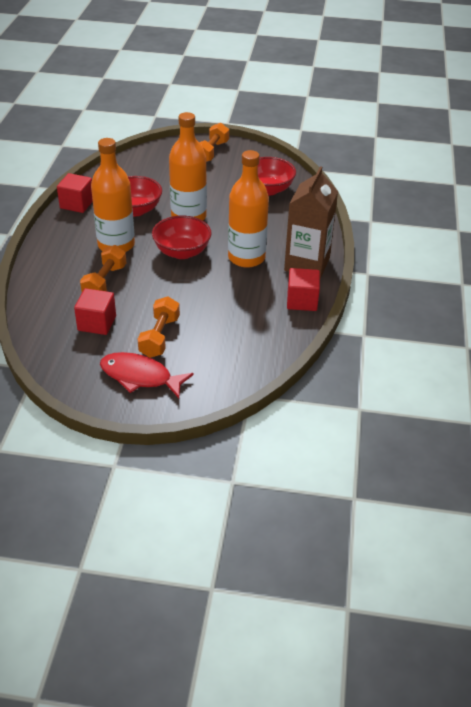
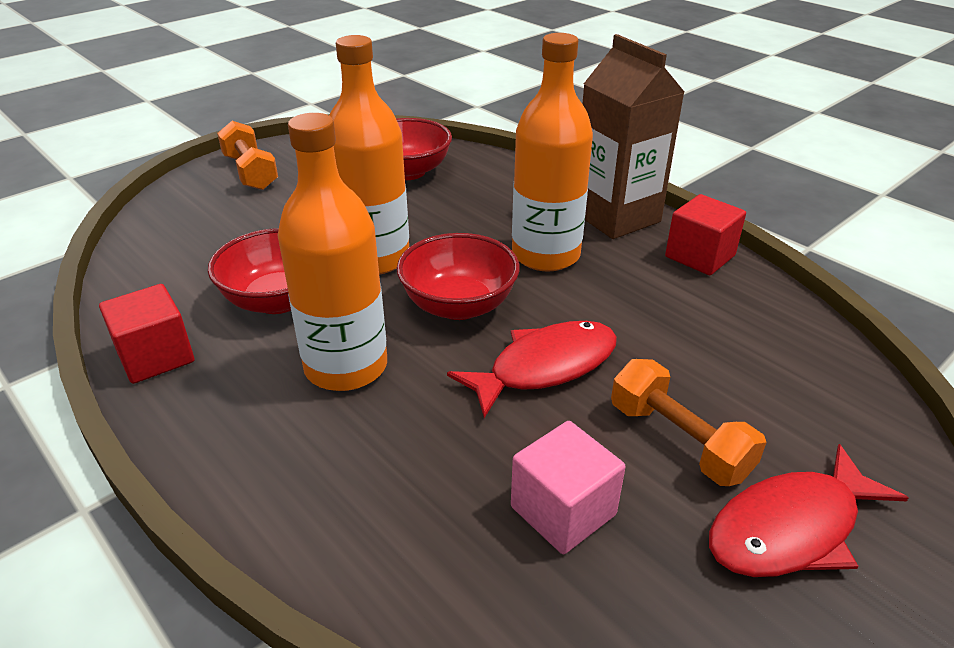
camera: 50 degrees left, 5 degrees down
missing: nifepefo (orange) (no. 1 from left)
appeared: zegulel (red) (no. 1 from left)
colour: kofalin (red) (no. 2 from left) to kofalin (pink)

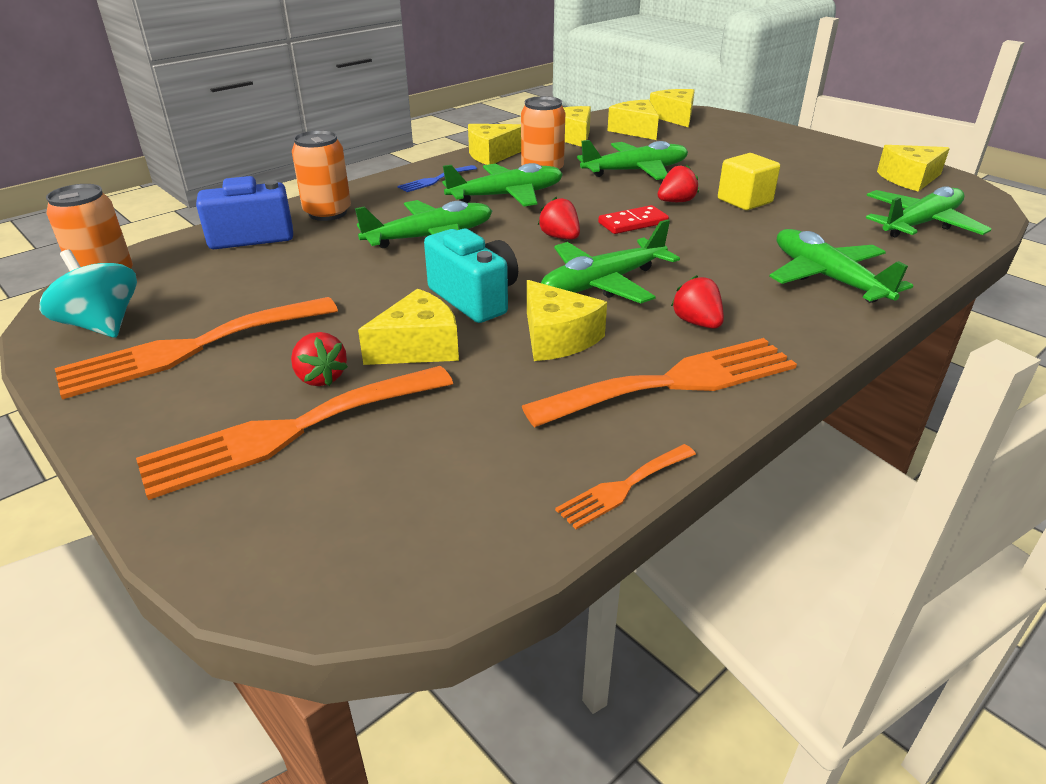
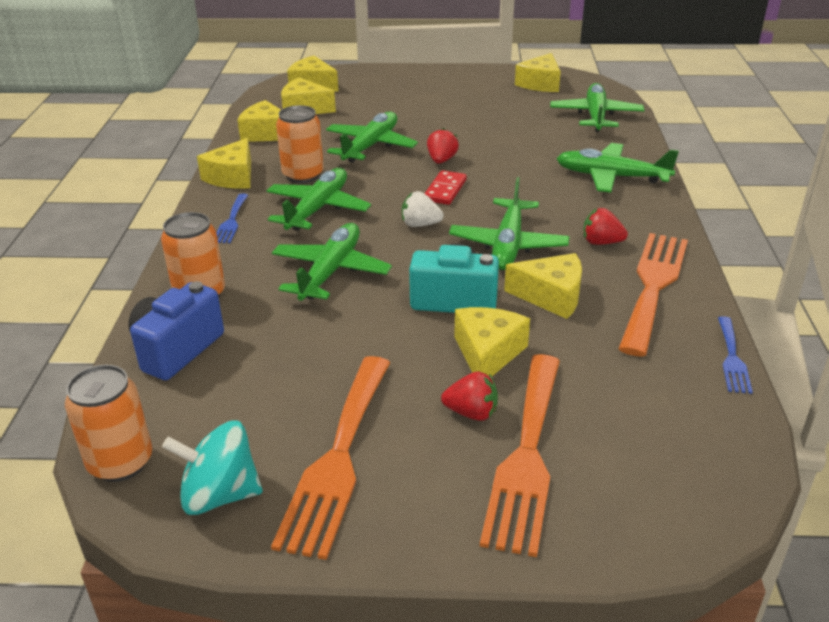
camera: 45 degrees left, 0 degrees up
missing: kofalin (yellow)
colour: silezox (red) (no. 2 from left) to silezox (white); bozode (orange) (no. 3 from left) to bozode (blue) (no. 2 from left)

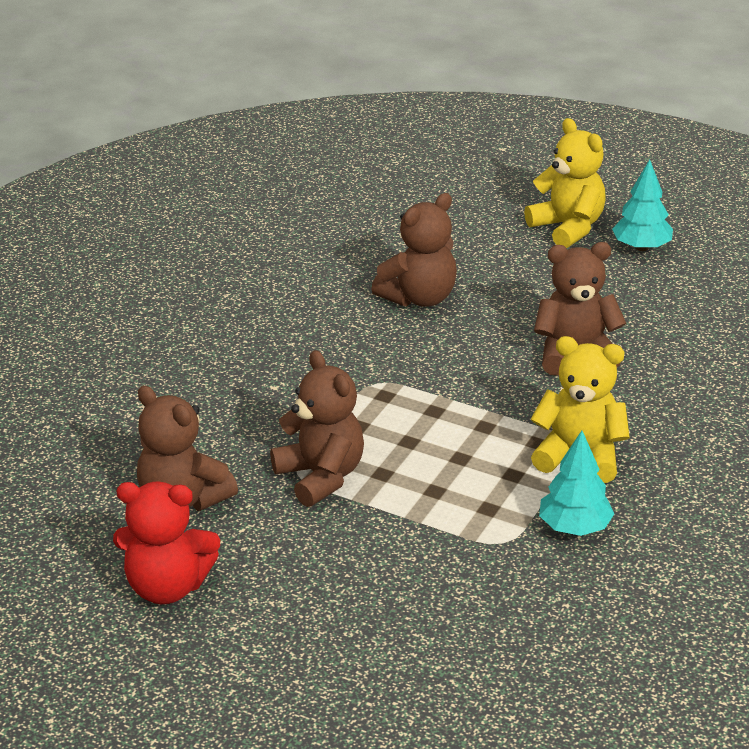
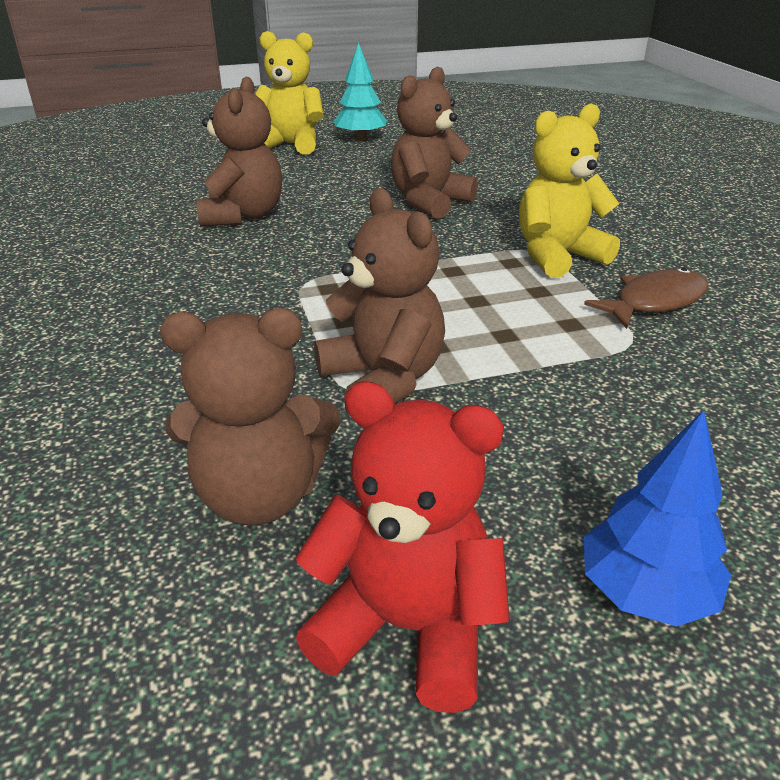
camera: 45 degrees left, 0 degrees up
appeared: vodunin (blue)
exchanged: vodunin (turquoise) (no. 1 from left) to zegulel (brown)
spun: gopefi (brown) (no. 2 from left in the first image) 45 degrees clockwise; gopefi (red) 120 degrees counterclockwise

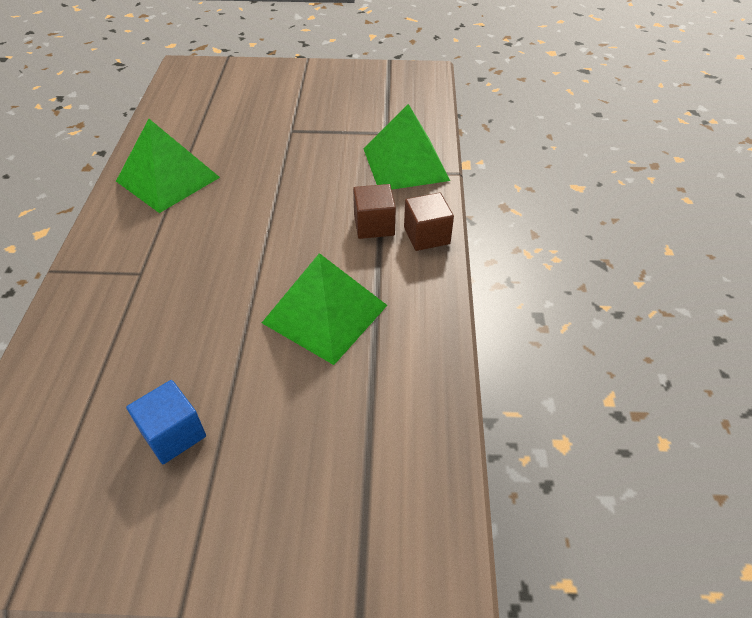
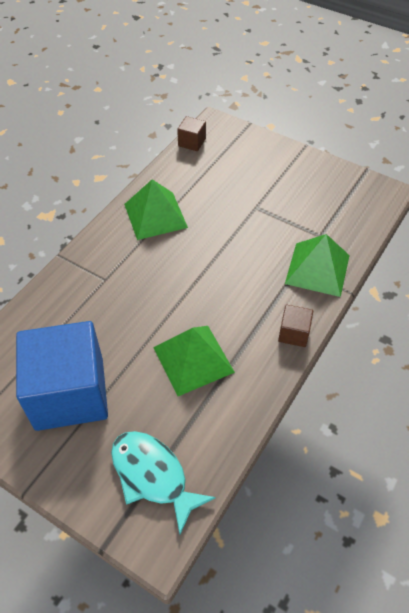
camera: 30 degrees right, 5 degrees up
appeared: zegulel (turquoise)
relocated: kofalin (brown) (no. 1 from left)
size: kofalin (blue) x2.41

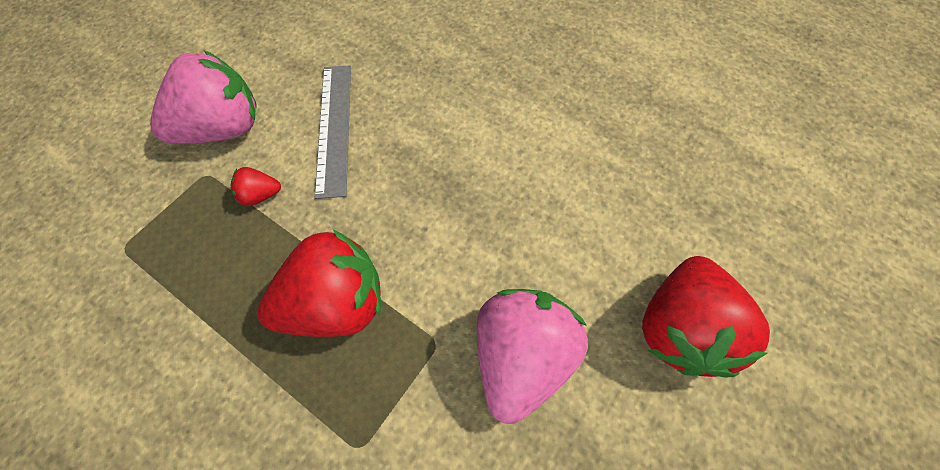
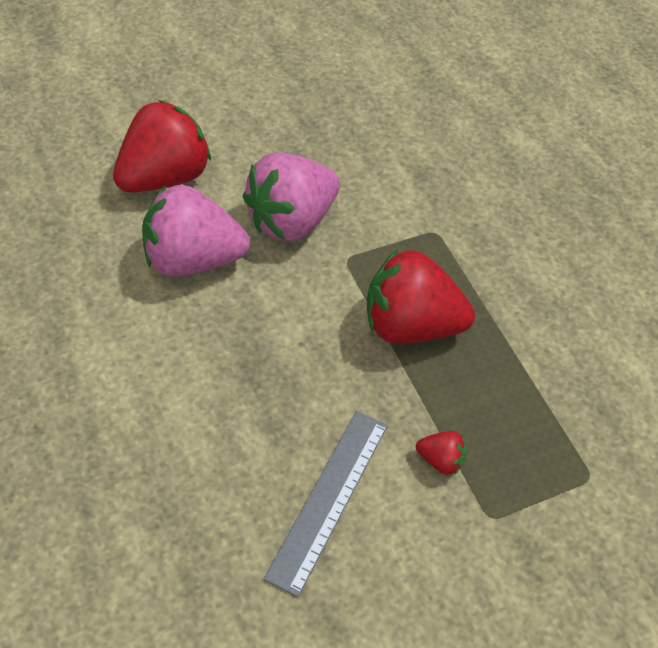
camera: 155 degrees left, 10 degrees down
relocated: silezox (pink) (no. 1 from left)

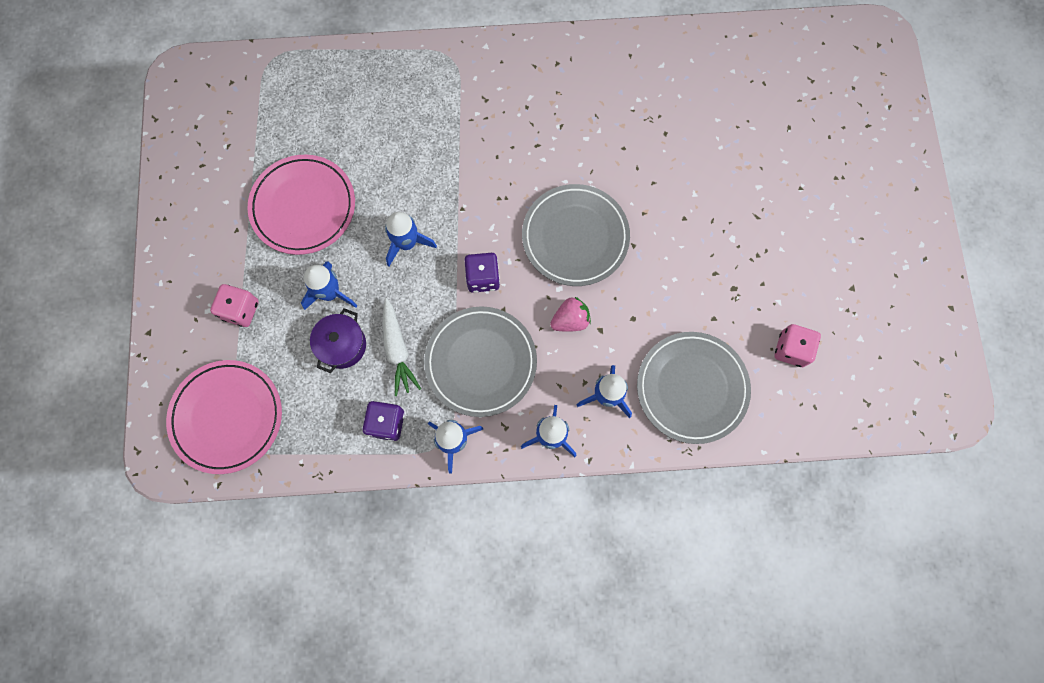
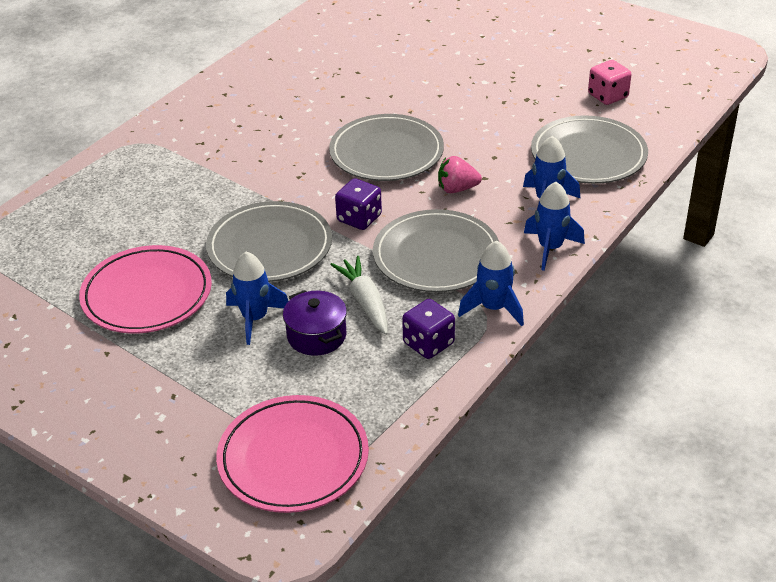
camera: 50 degrees left, 35 degrees down
missing: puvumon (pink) (no. 1 from left)
exchanged: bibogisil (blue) (no. 2 from left) to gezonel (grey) (no. 1 from left)
spun: silezox (pink) 105 degrees counterclockwise; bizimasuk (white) 135 degrees counterclockwise

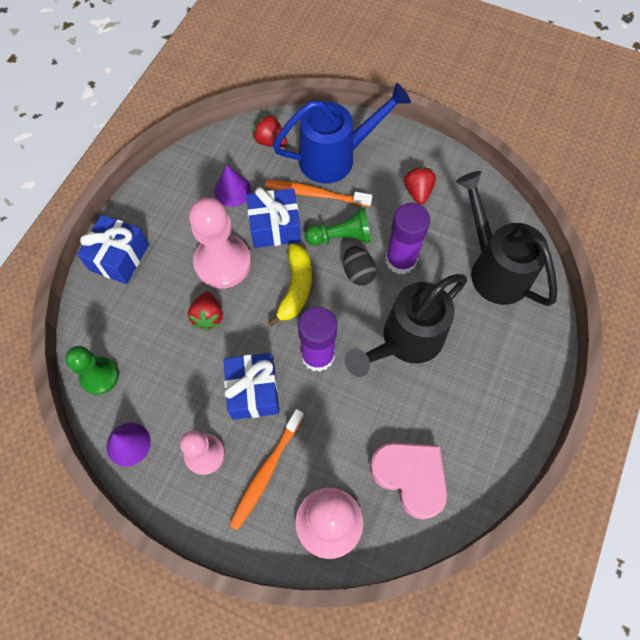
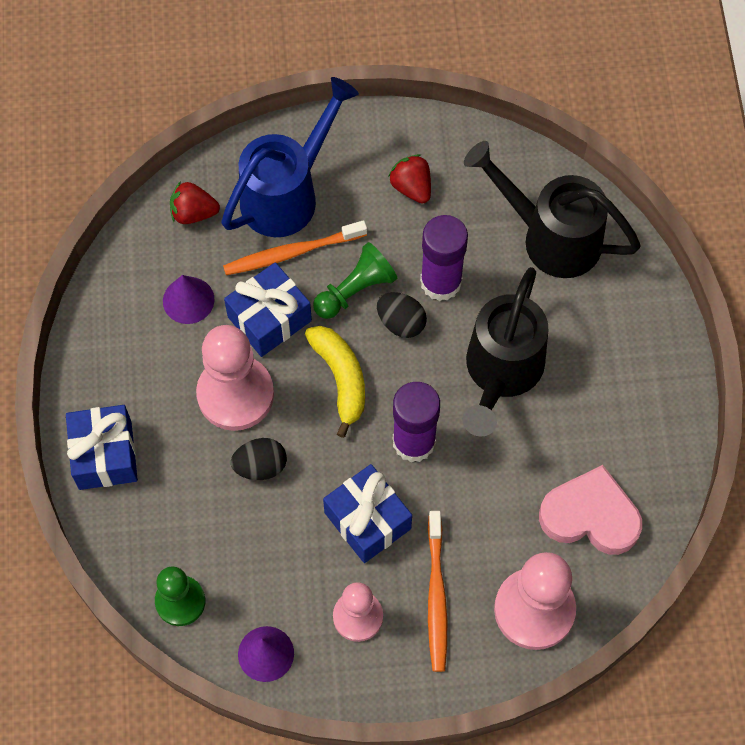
camera: 30 degrees left, 0 degrees up
exchanged: silezox (red) (no. 1 from left) to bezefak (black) (no. 1 from left)

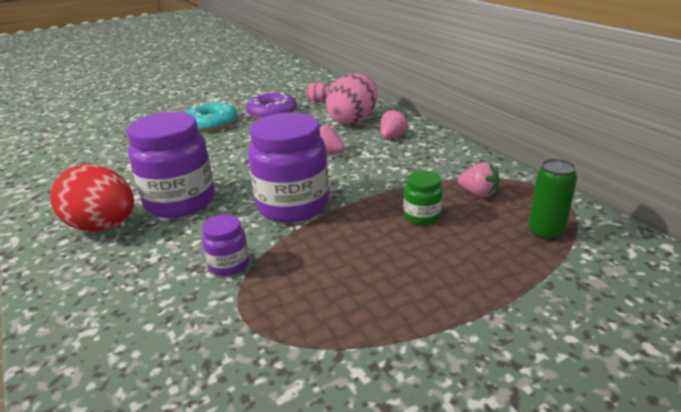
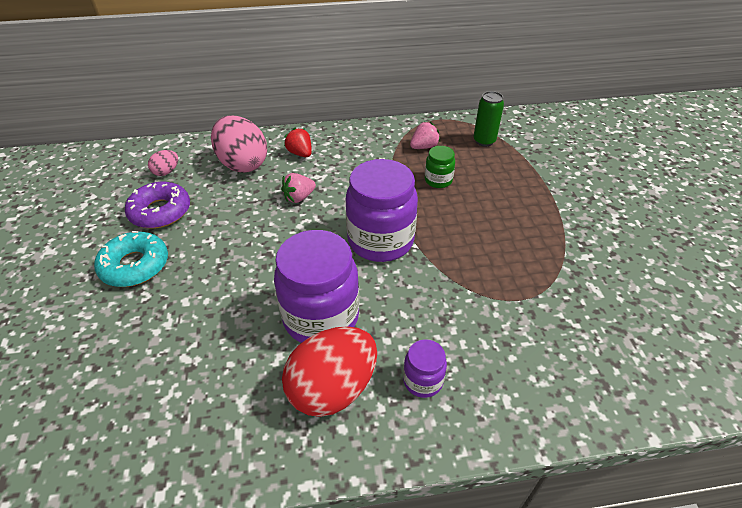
camera: 70 degrees left, 15 degrees up
relocated: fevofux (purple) (no. 2 from left in the first image) to fevofux (purple) (no. 3 from left)
colour: silezox (pink) (no. 2 from left) to silezox (red)

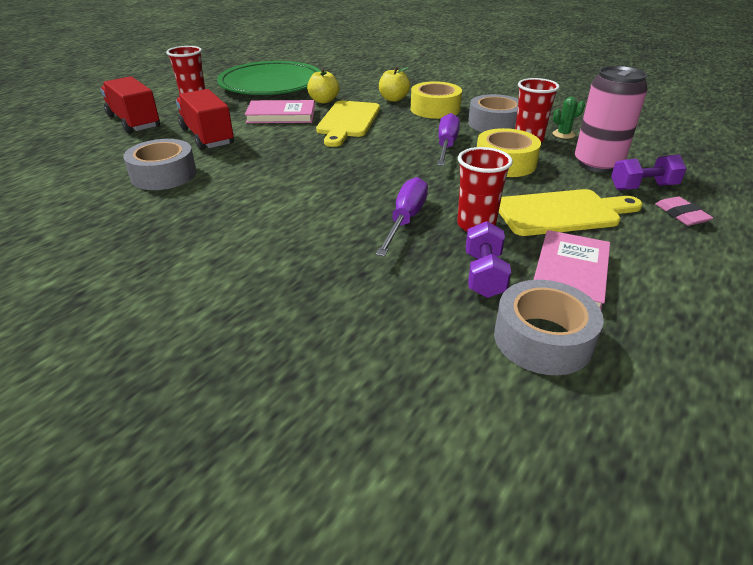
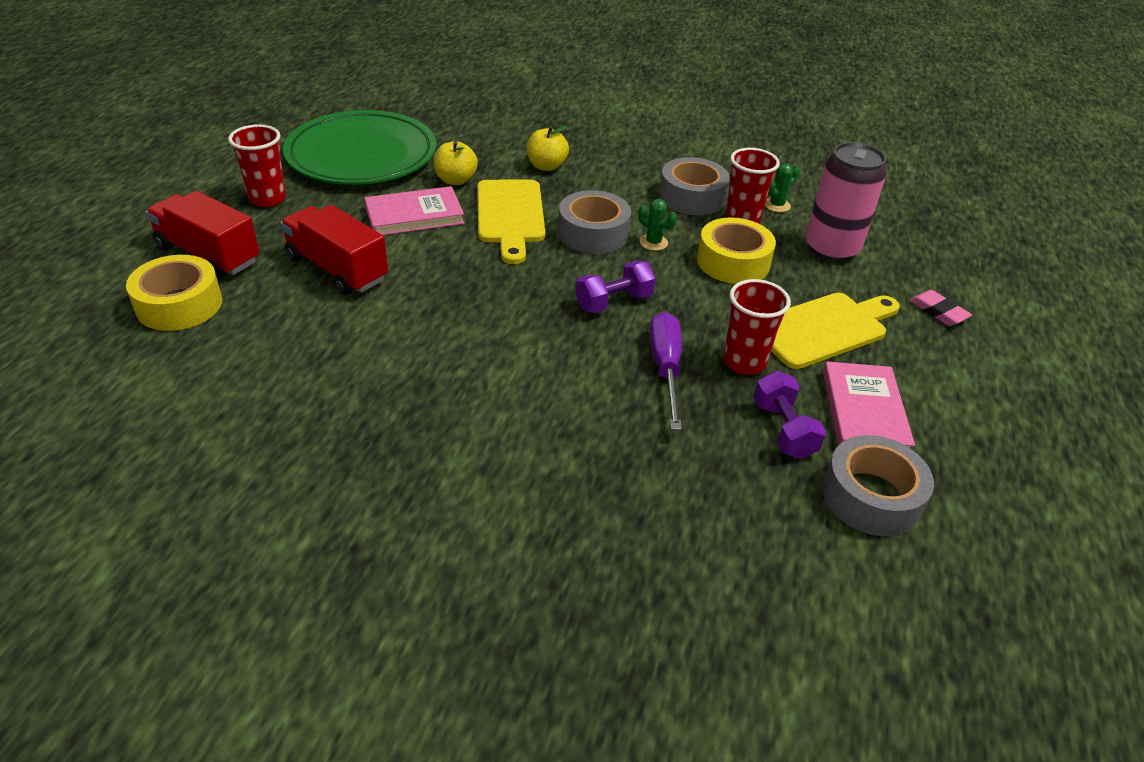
camera: 20 degrees left, 5 degrees up
relocated: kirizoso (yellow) (no. 1 from left); kirizoso (grey) (no. 1 from left); nifepefo (purple) (no. 2 from left in the first image) to nifepefo (purple) (no. 1 from left)
exchanged: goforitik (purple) (no. 2 from left) to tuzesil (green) (no. 1 from left)

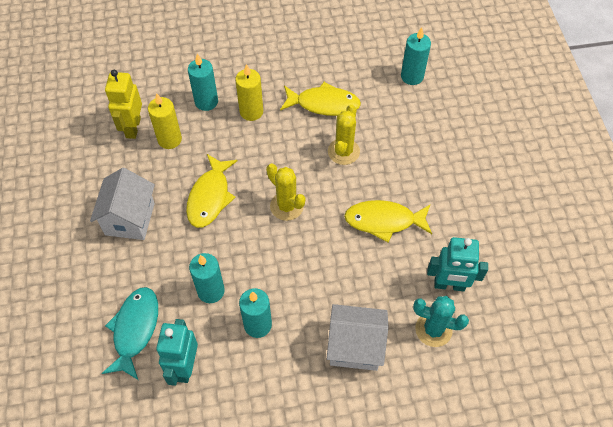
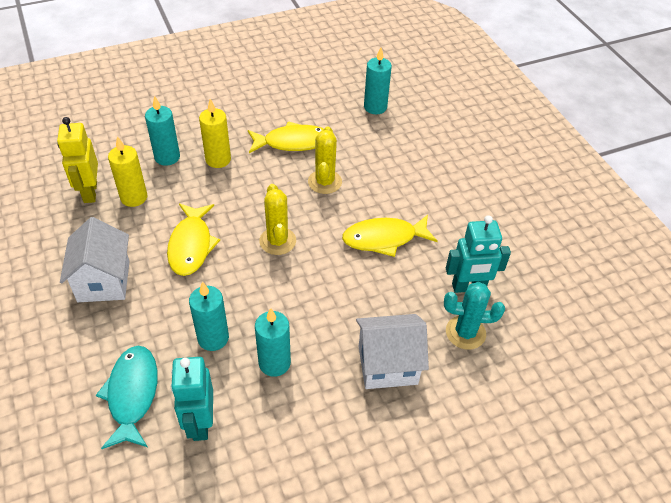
camera: 15 degrees left, 10 degrees down
spun: tuzesil (yellow) (no. 1 from left) 45 degrees clockwise

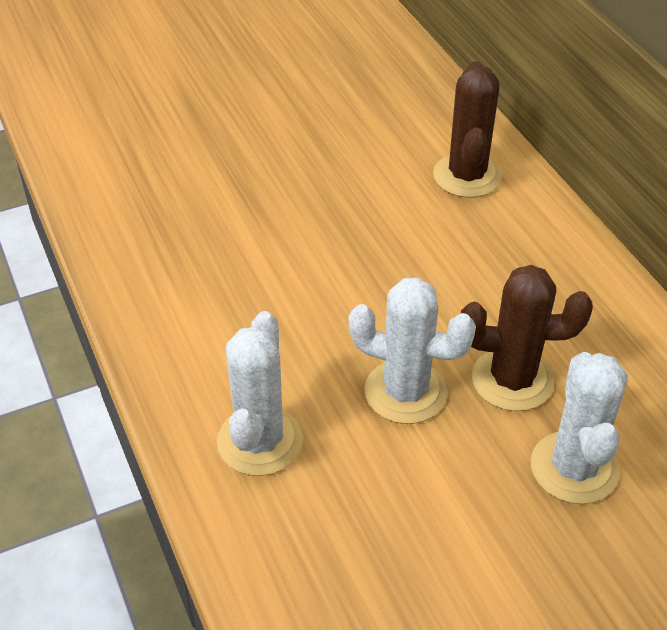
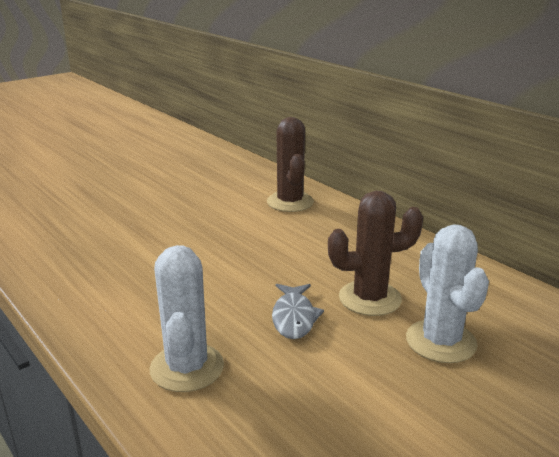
camera: 15 degrees left, 20 degrees down
exchanged: tuzesil (white) (no. 2 from left) to zegulel (grey)

